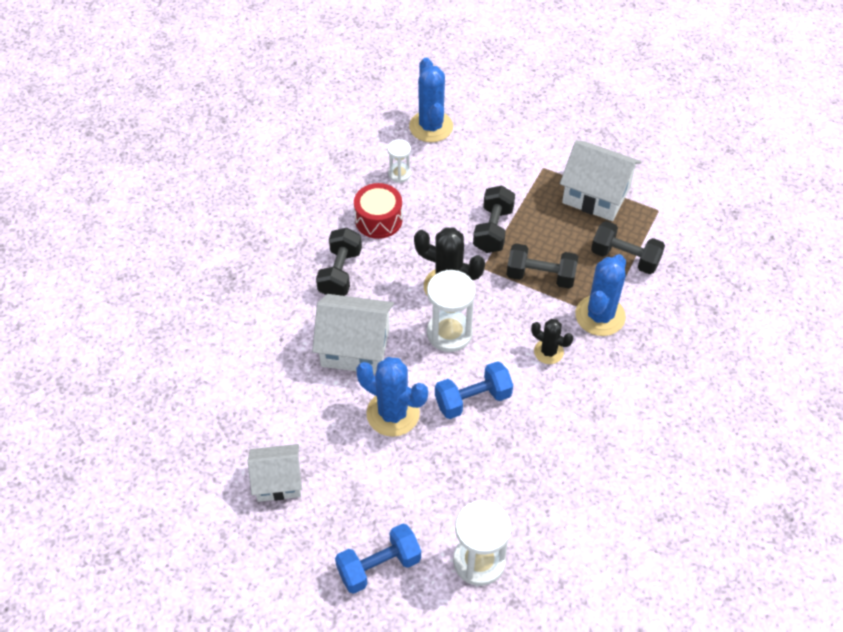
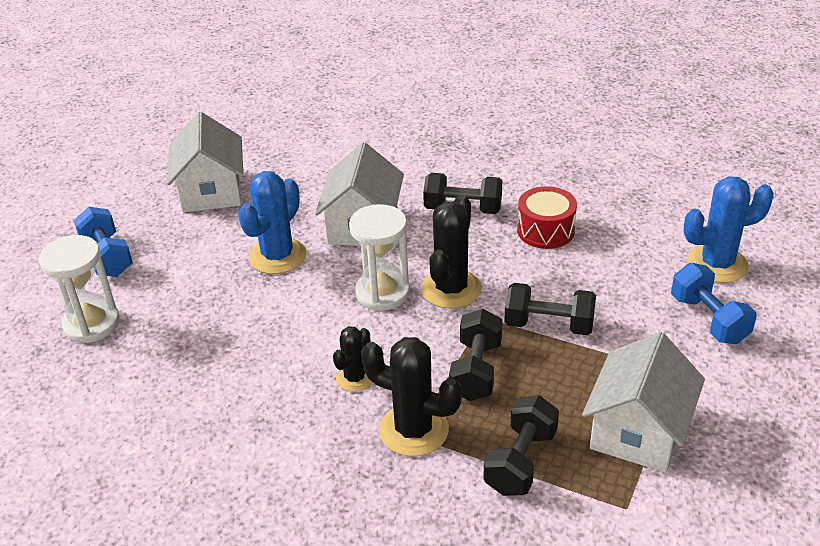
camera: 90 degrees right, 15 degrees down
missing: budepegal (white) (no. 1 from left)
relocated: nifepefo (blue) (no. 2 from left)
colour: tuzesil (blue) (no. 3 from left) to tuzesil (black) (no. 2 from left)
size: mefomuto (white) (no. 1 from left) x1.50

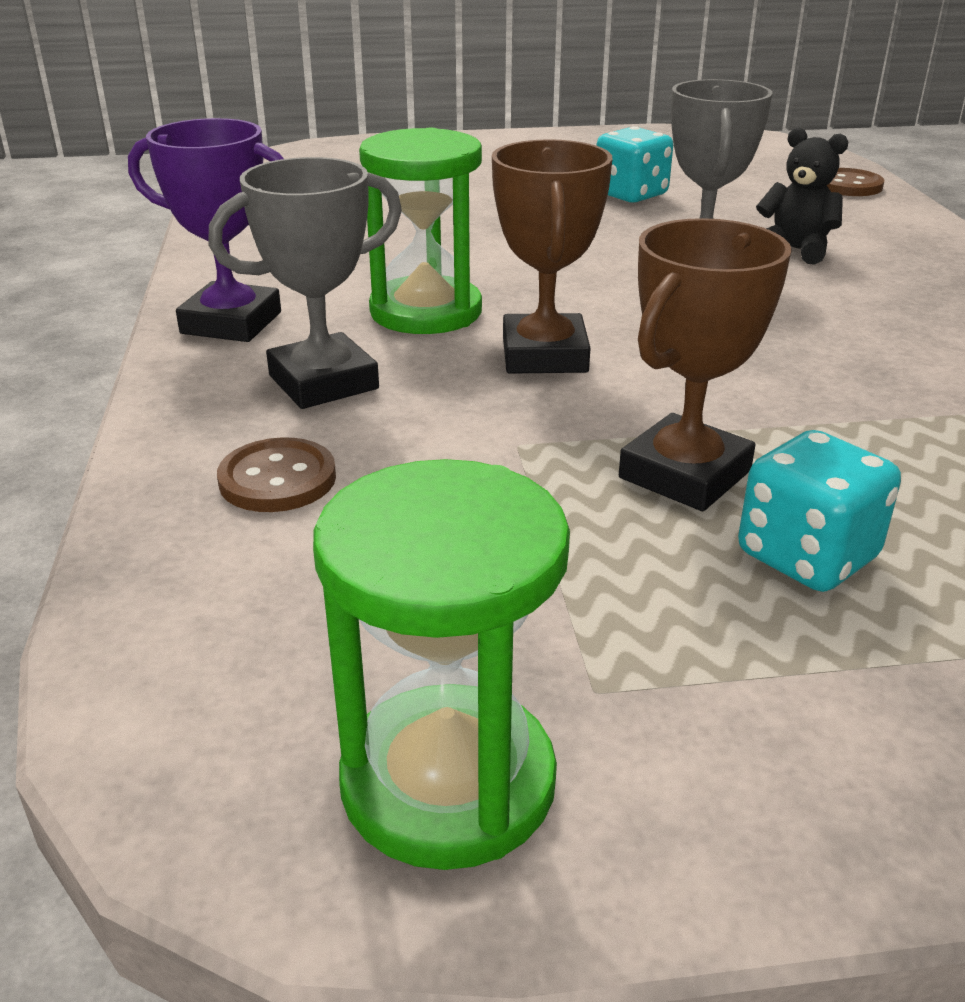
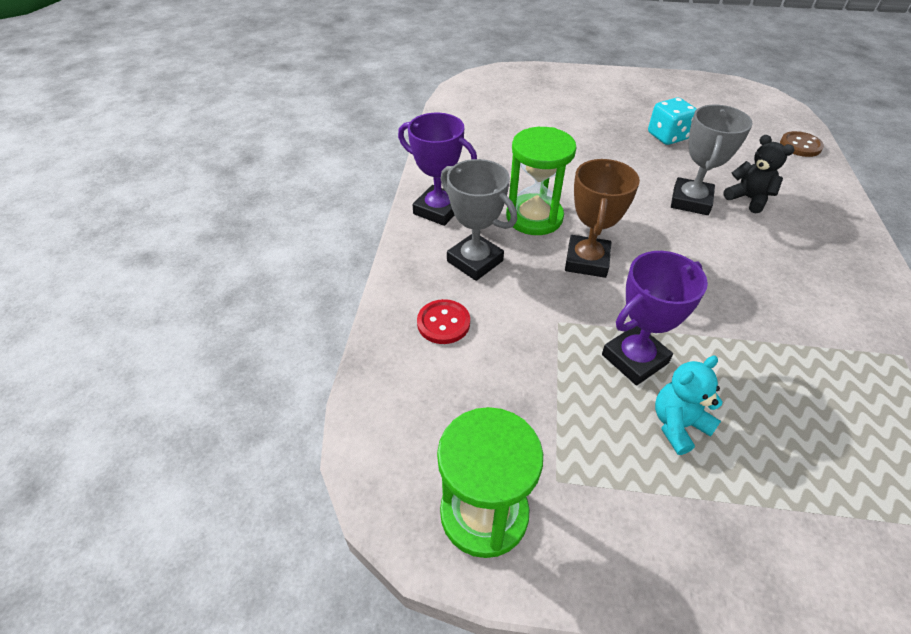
camera: 15 degrees right, 15 degrees up
exchanged: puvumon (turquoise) (no. 2 from left) to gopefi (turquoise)
colour: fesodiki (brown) (no. 2 from left) to fesodiki (purple) (no. 2 from left); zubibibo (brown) (no. 1 from left) to zubibibo (red)
spun: fesodiki (grey) (no. 1 from left) 60 degrees clockwise

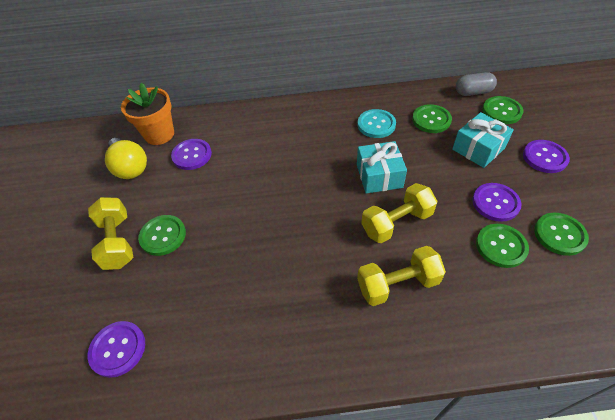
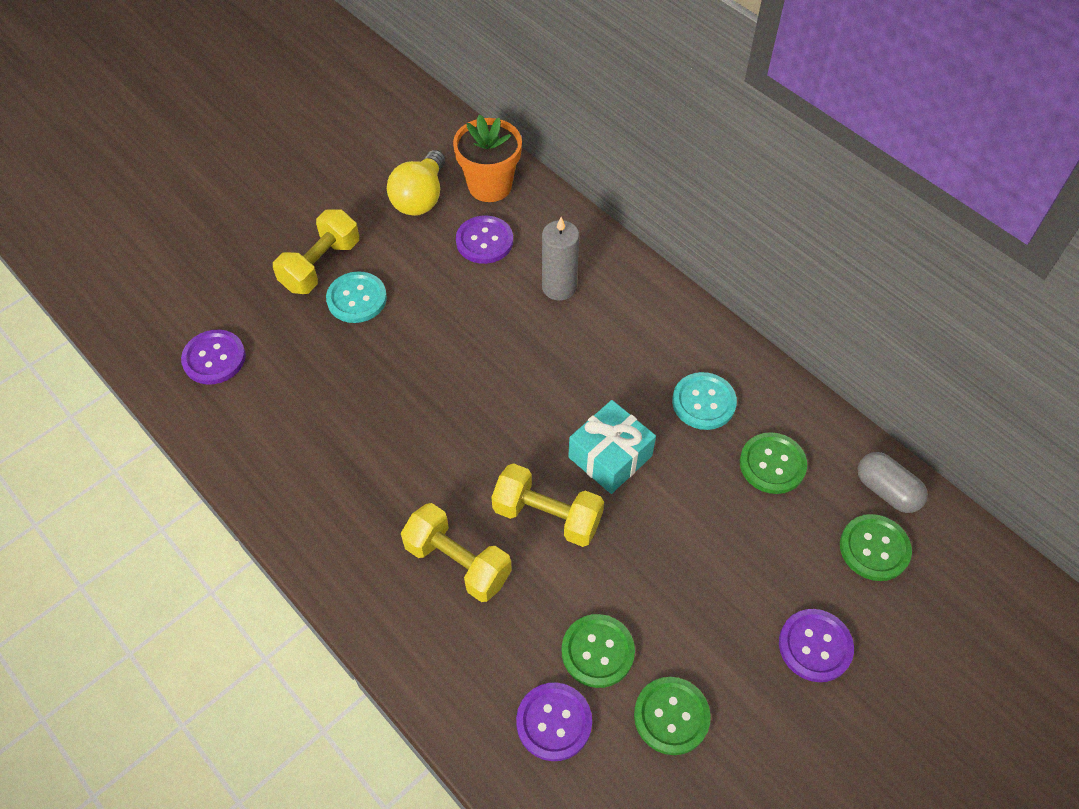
camera: 50 degrees right, 5 degrees up
missing: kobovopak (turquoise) (no. 2 from left)
appeared: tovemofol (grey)
relocated: zubibibo (purple) (no. 3 from left)
colour: zubibibo (green) (no. 1 from left) to zubibibo (turquoise) (no. 1 from left)

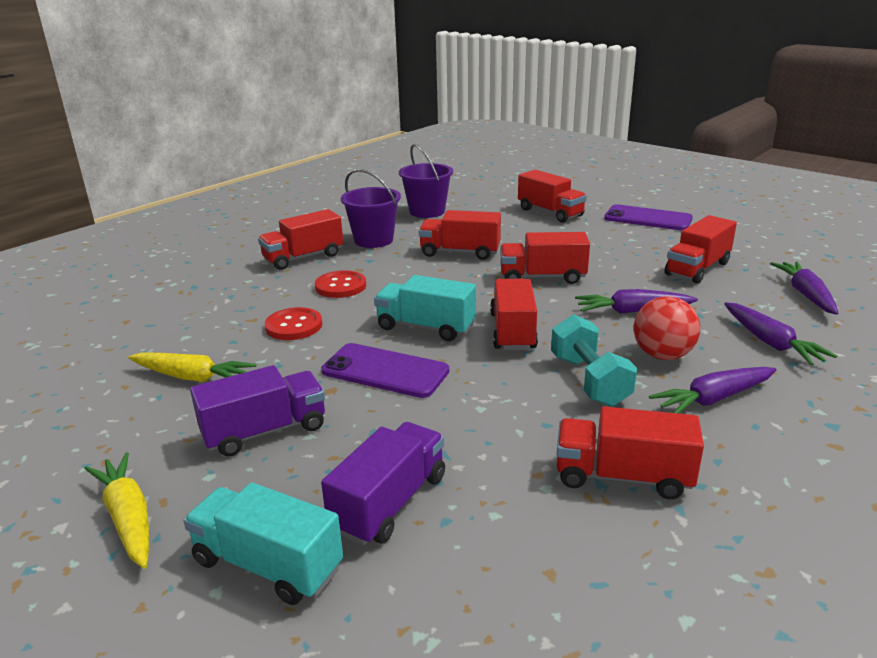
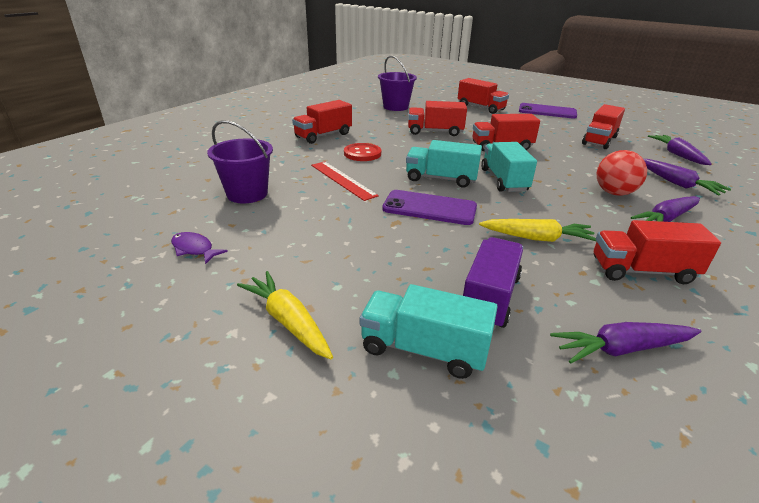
camera: 10 degrees left, 5 degrees up
missing: nifepefo (turquoise); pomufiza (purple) (no. 1 from left)
appeared: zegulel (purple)
relocated: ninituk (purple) (no. 1 from left); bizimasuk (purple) (no. 1 from left); bizimasuk (yellow) (no. 2 from left)
exchanged: zubibibo (red) (no. 1 from left) to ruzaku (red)
colour: pomufiza (red) (no. 3 from left) to pomufiza (turquoise) (no. 3 from left)

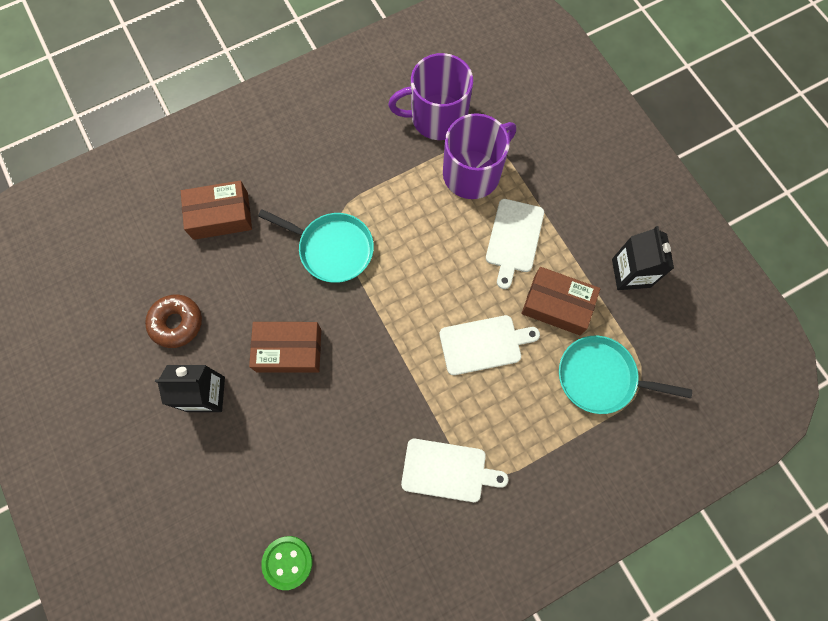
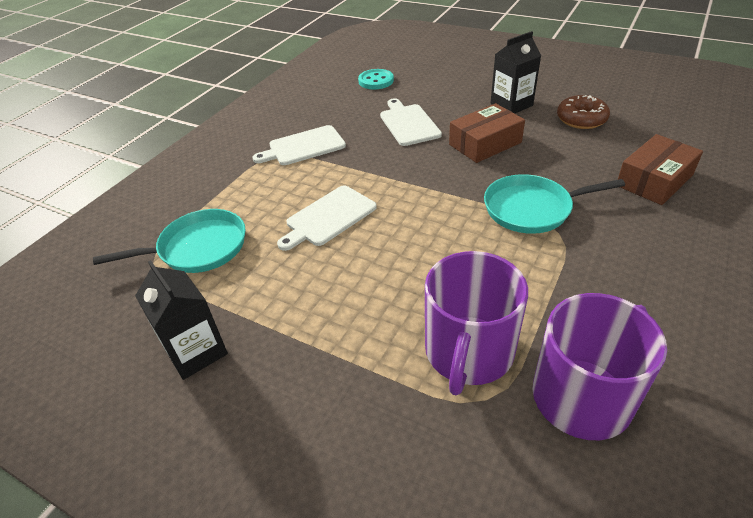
camera: 150 degrees right, 30 degrees down
missing: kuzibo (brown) (no. 3 from left)
relocated: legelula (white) (no. 3 from left)
colour: zubibibo (green) to zubibibo (turquoise)

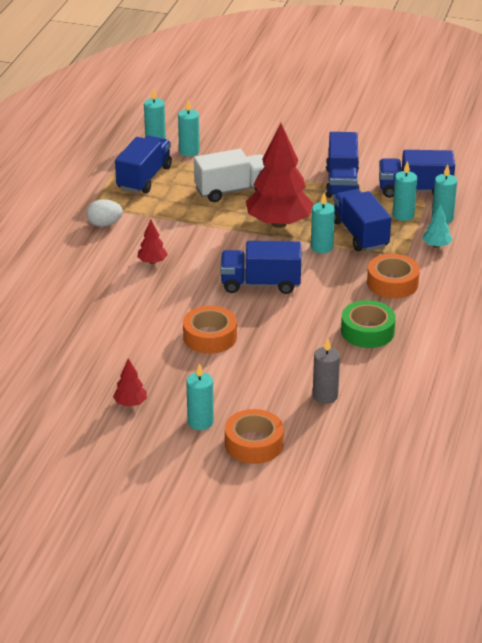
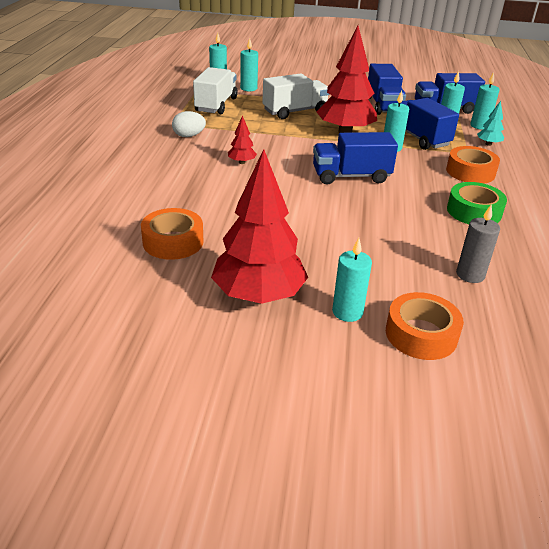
camera: 10 degrees left, 0 degrees up
relocated: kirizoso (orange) (no. 1 from left)
colour: pomufiza (blue) (no. 1 from left) to pomufiza (white) (no. 1 from left)
size: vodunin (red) (no. 1 from left in the first image) x2.32

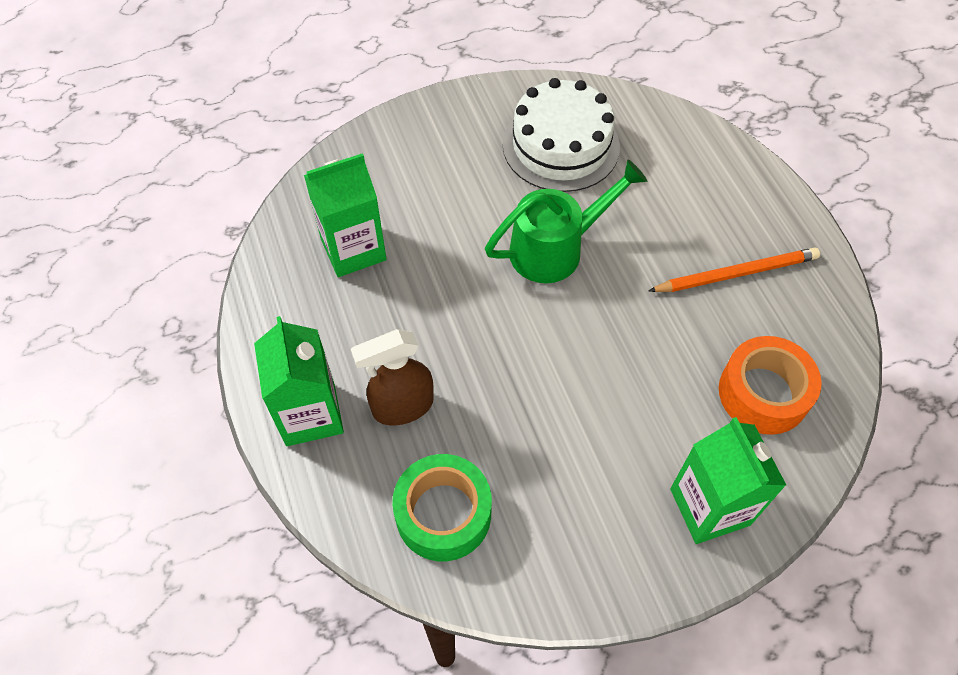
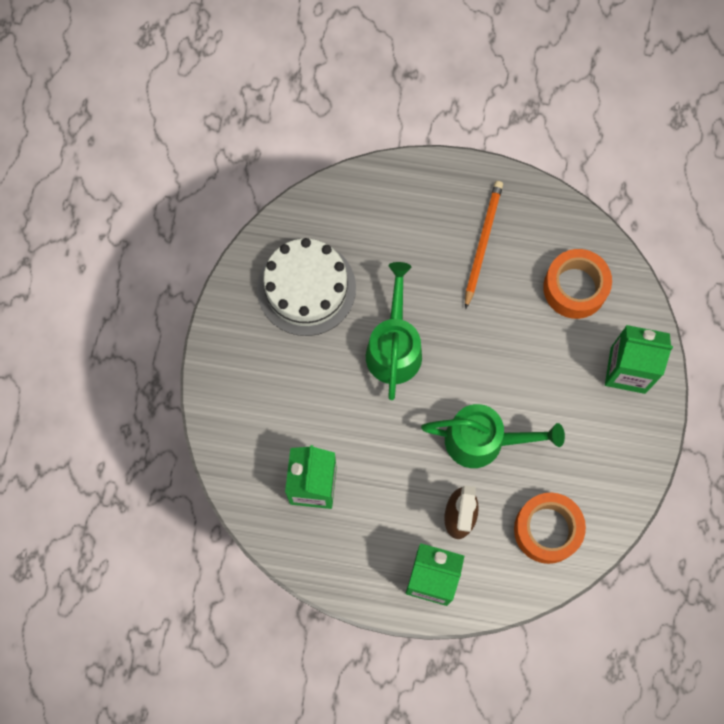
camera: 60 degrees left, 15 degrees up
appeared: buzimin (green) (no. 2 from left)
colour: kirizoso (green) to kirizoso (orange) (no. 1 from left)

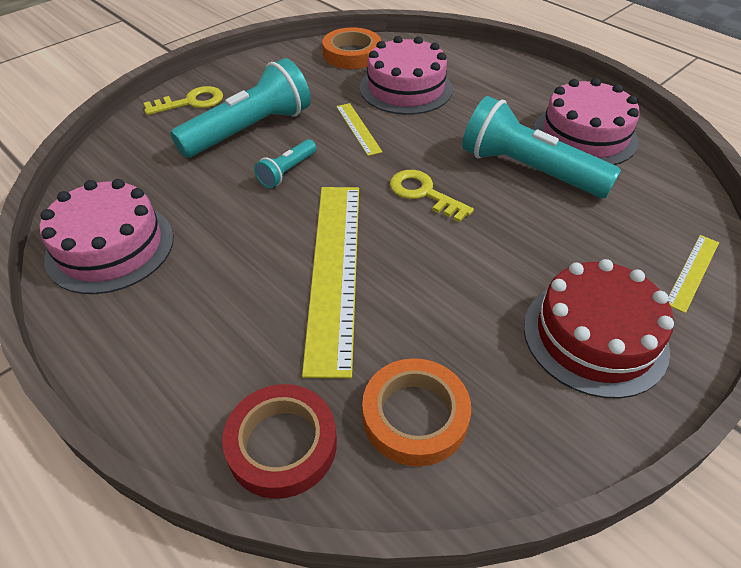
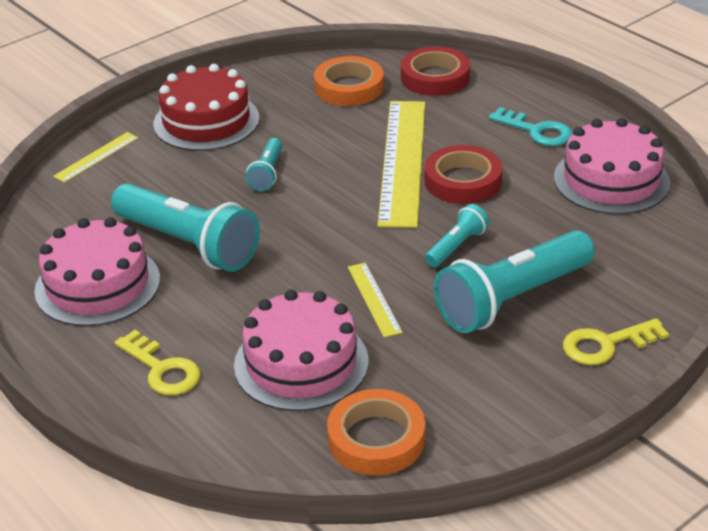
camera: 175 degrees left, 10 degrees down
appeared: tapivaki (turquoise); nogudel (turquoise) (no. 2 from left); kirizoso (red) (no. 2 from left)
relocated: tapivaki (yellow) (no. 2 from left in the first image) to tapivaki (yellow) (no. 1 from left)

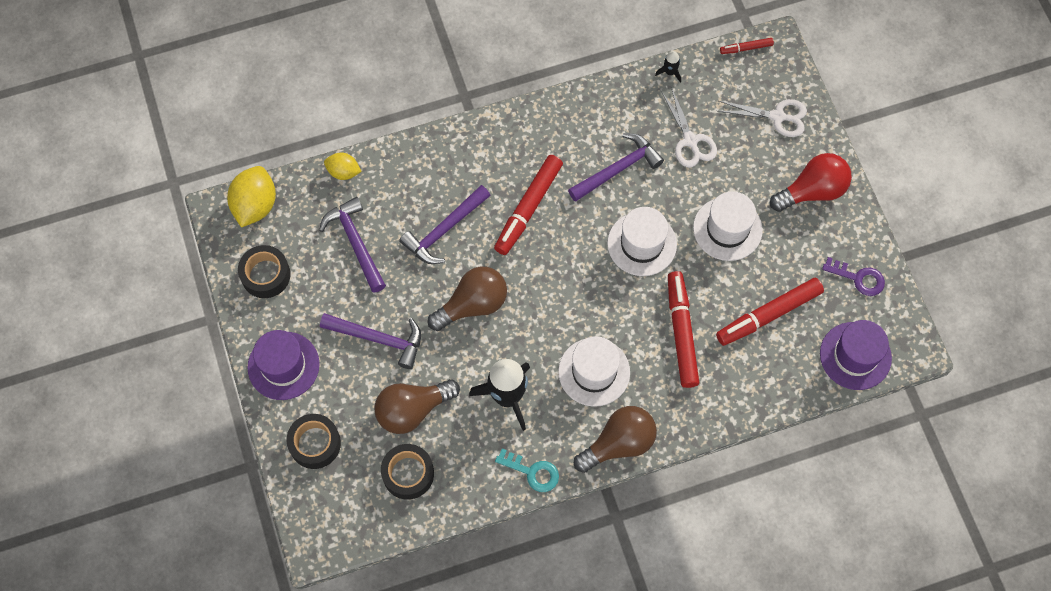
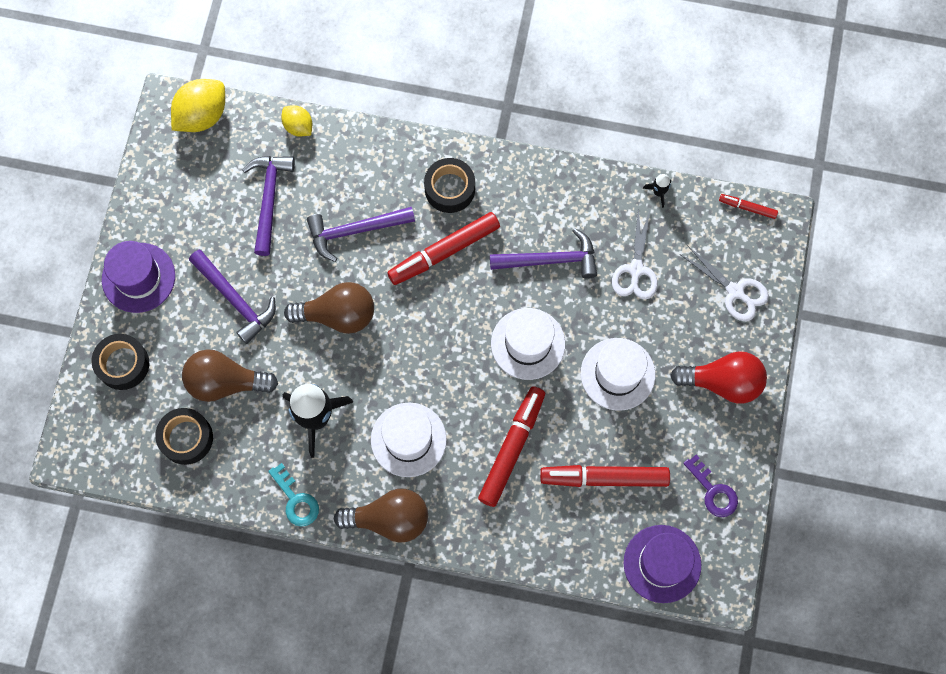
camera: 30 degrees right, 5 degrees up
relocated: kirizoso (black) (no. 1 from left in the first image) to kirizoso (black) (no. 3 from left)

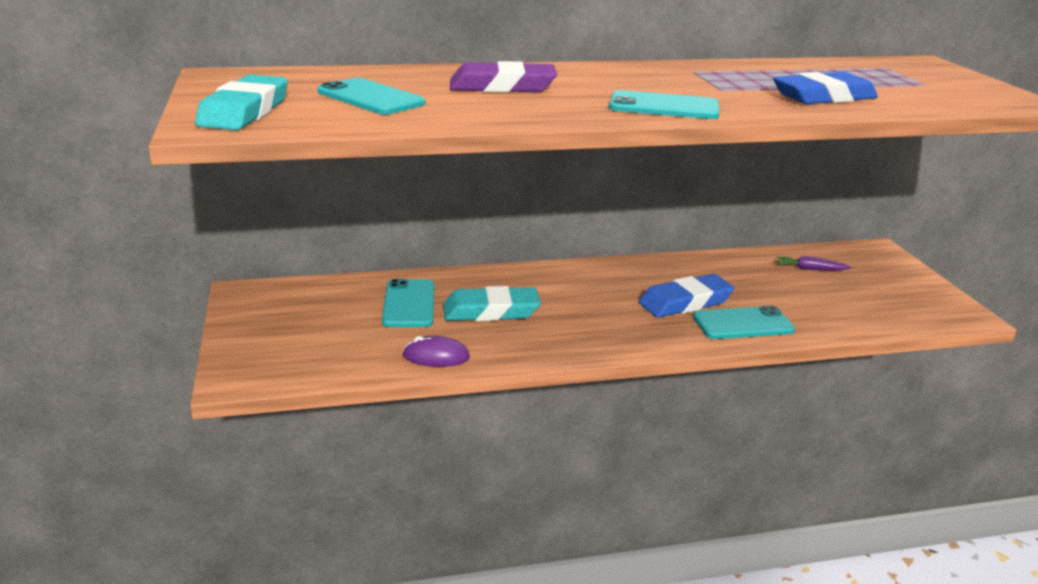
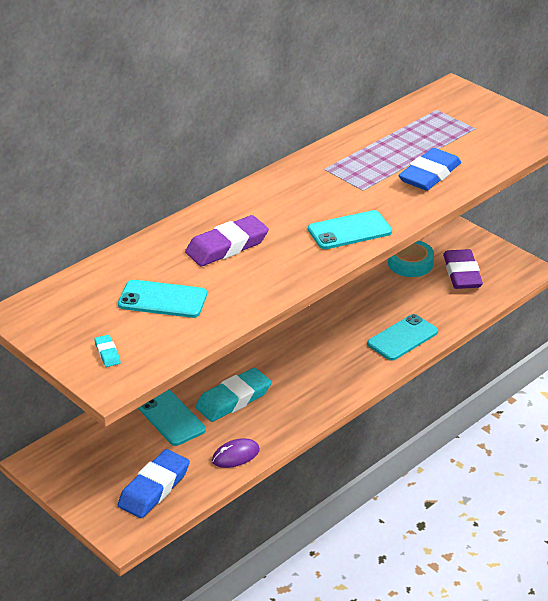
camera: 30 degrees left, 10 degrees up
appeared: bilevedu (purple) (no. 2 from left)
relocated: bilevedu (blue) (no. 1 from left)
exchanged: bizimasuk (purple) to kirizoso (turquoise)
size: bilevedu (turquoise) (no. 1 from left) x0.45

